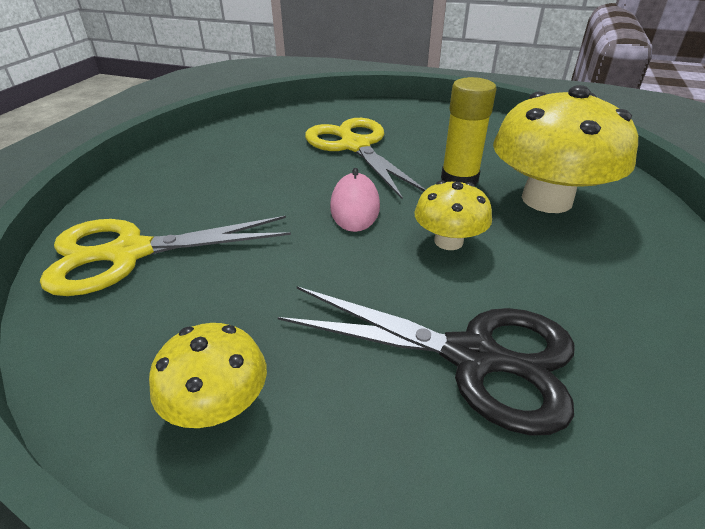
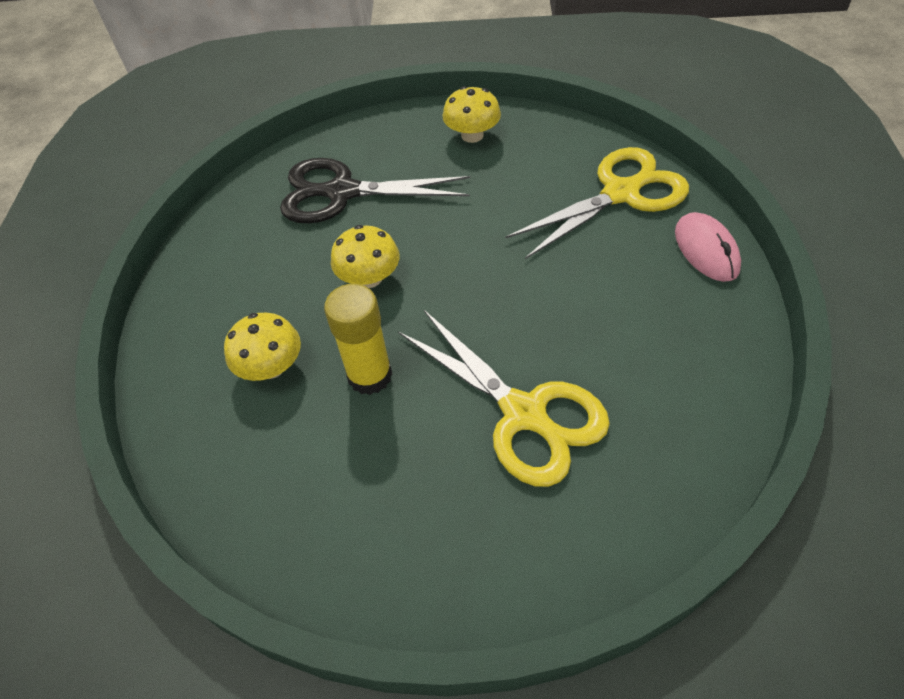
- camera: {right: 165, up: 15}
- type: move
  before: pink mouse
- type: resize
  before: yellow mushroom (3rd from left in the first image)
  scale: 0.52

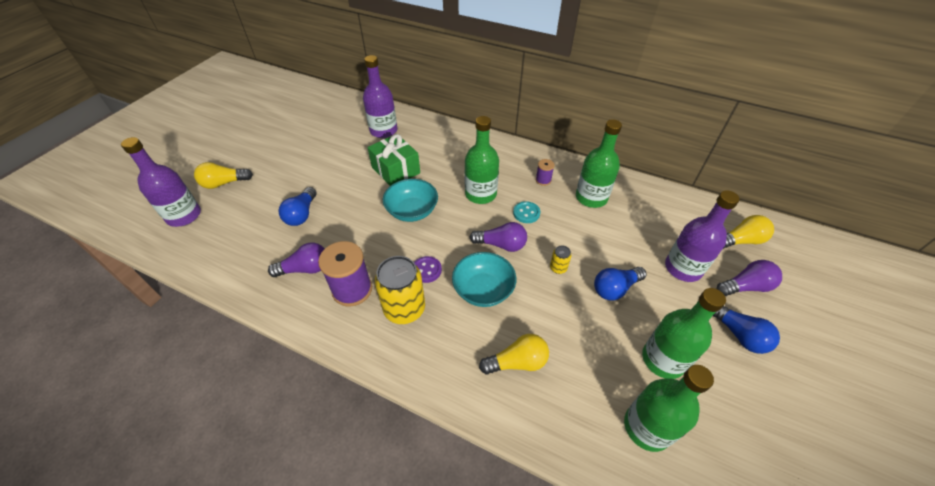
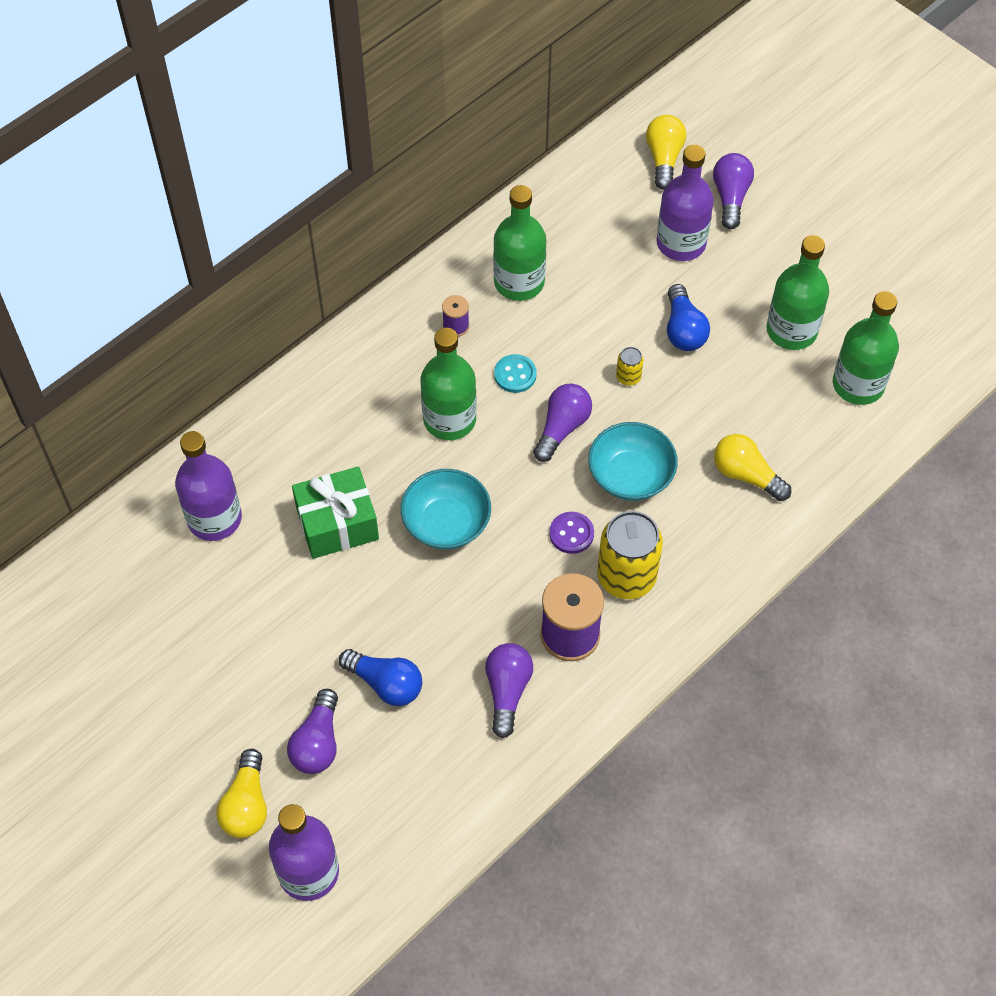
- camera: {right: -70, up: 10}
- type: rotate
  before: yellow light bulb (2nd from left in the first image)
  turn: -60
- type: delete
  before: blue light bulb (3rd from left)
- type: insert
  after: purple light bulb (1st from left)

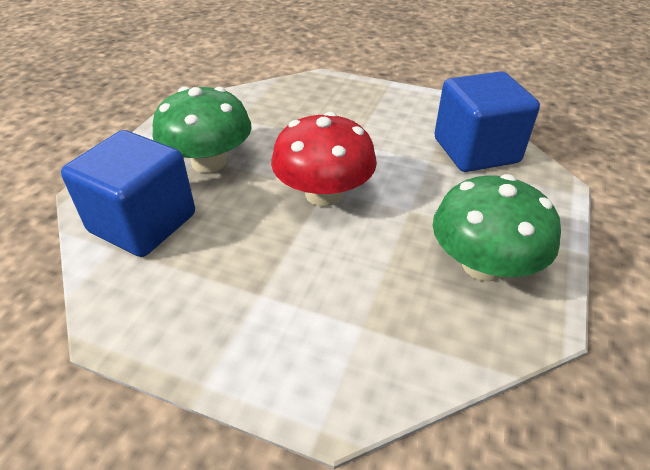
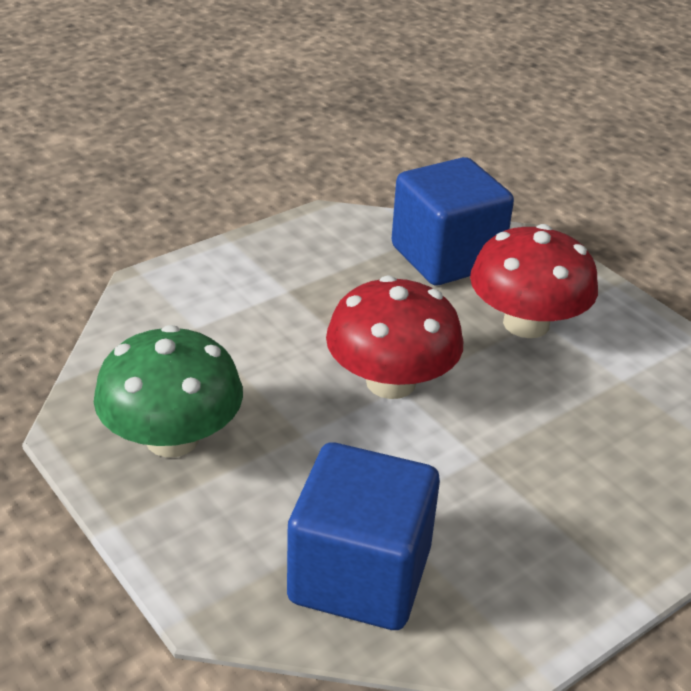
- camera: {right: 120, up: -5}
- type: recolor
  before: green mushroom (1st from left)
  after: red mushroom (2nd from left)

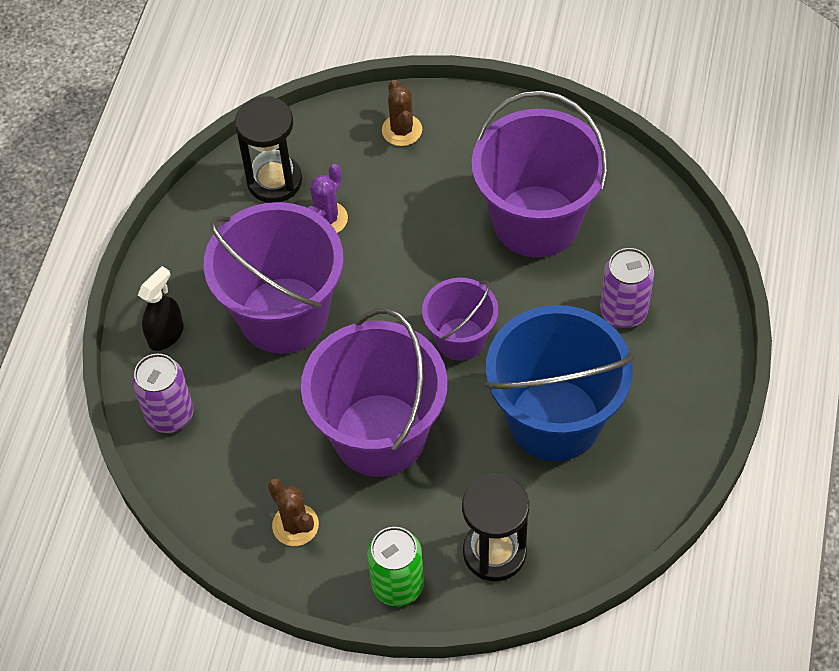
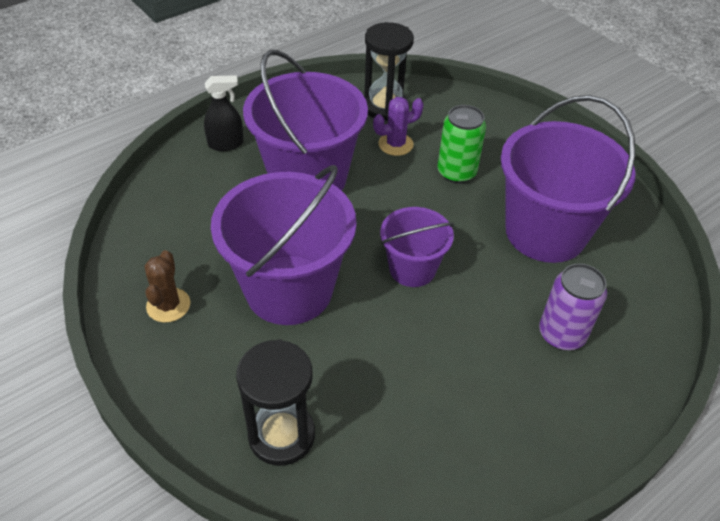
- camera: {right: 35, up: -10}
- type: delete
  before: purple can (1st from left)
- type: move
  before: green can
- type: delete
  before: brown cactus (2nd from left)
- type: delete
  before: blue bucket

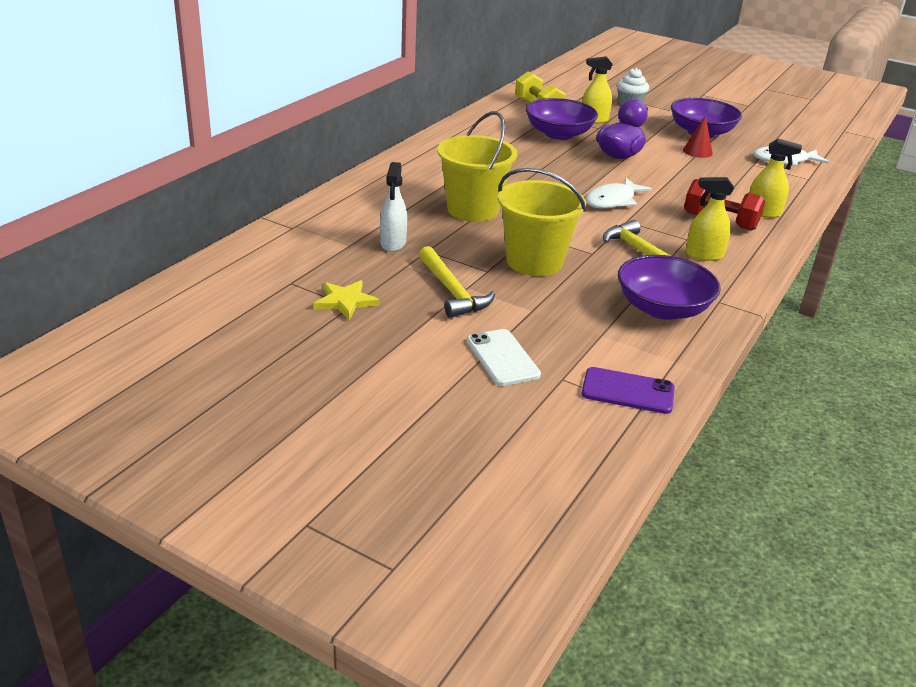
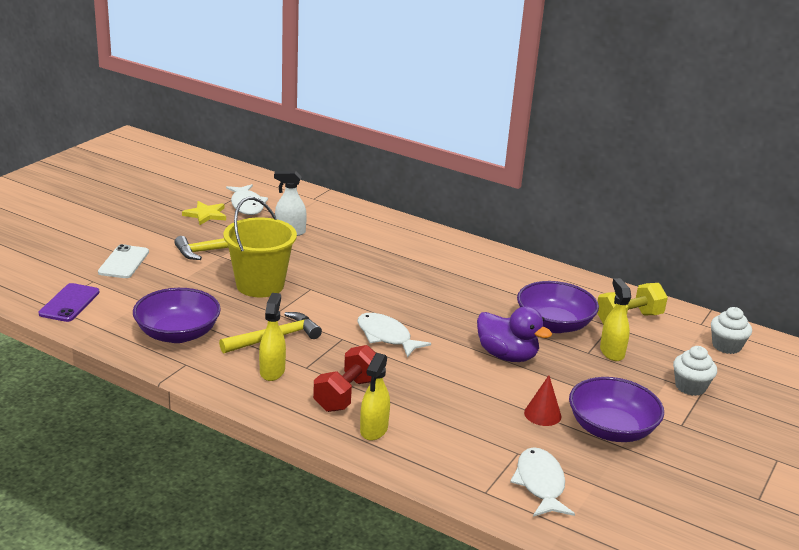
- camera: {right: 90, up: -5}
- type: delete
  before: yellow bucket (1st from left)
- type: rotate
  before: white phone
  turn: -60
- type: insert
  after: white fish (1st from left)
- type: insert
  after: white cupcake (2nd from left)

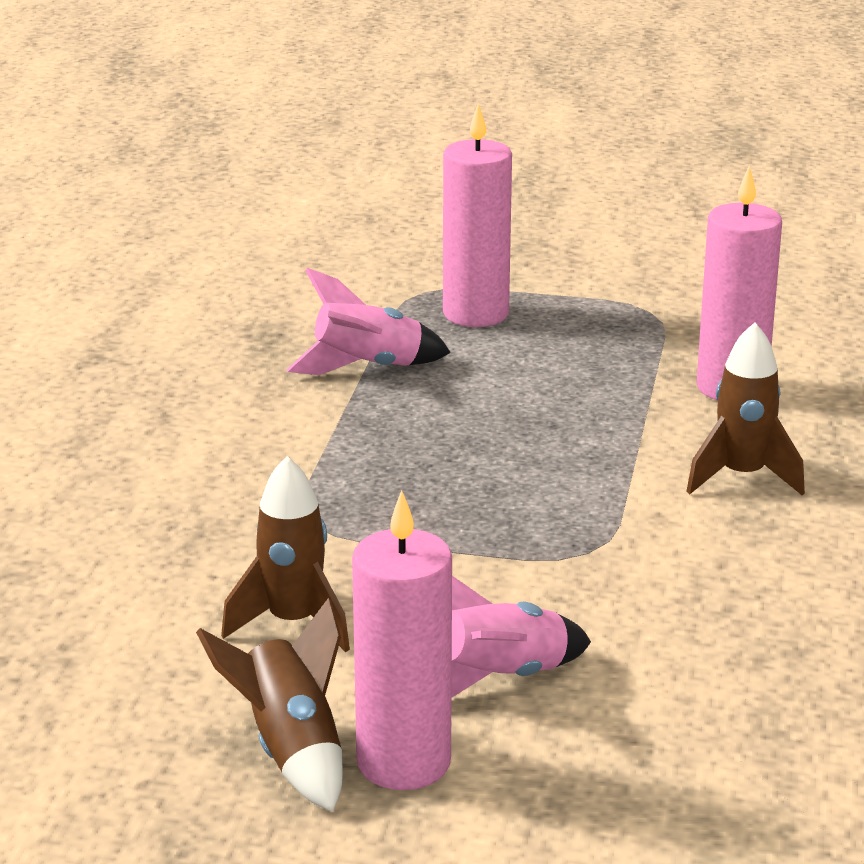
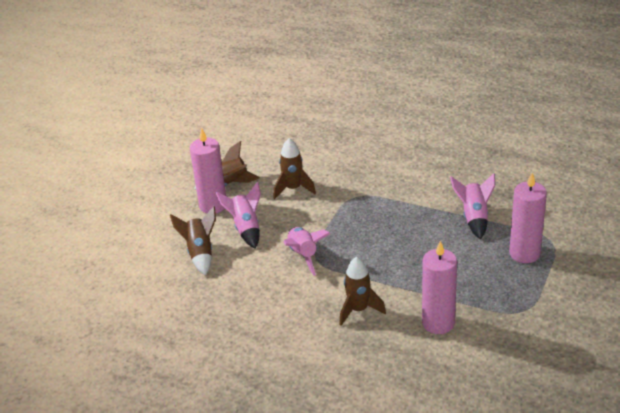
- camera: {right: 105, up: 10}
- type: insert
  after: brown rocket (1st from left)
- type: insert
  after: pink rocket (2nd from left)

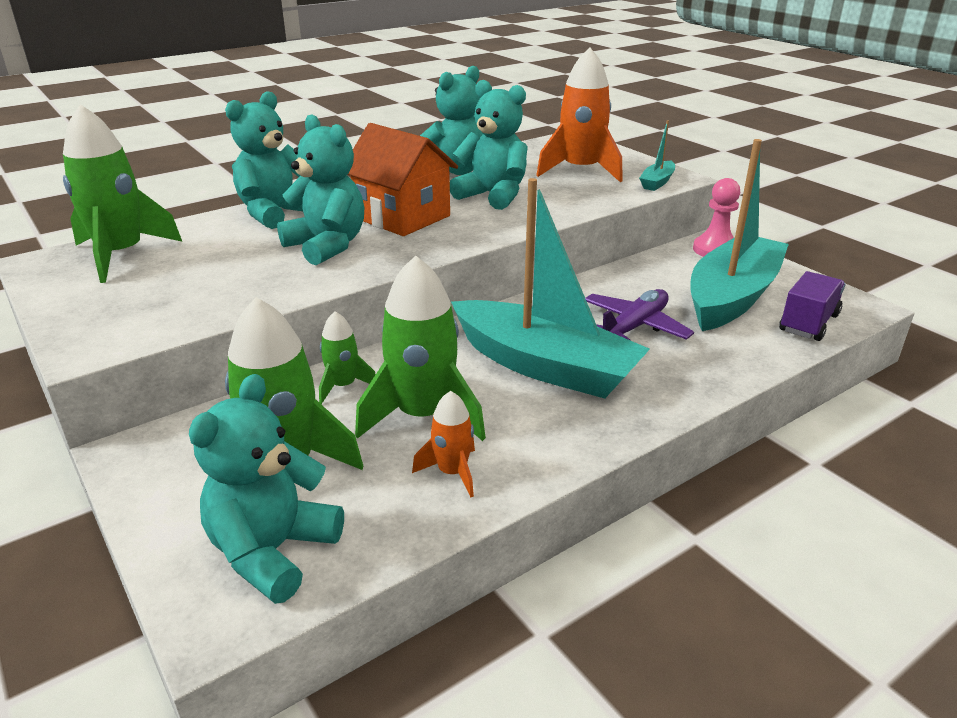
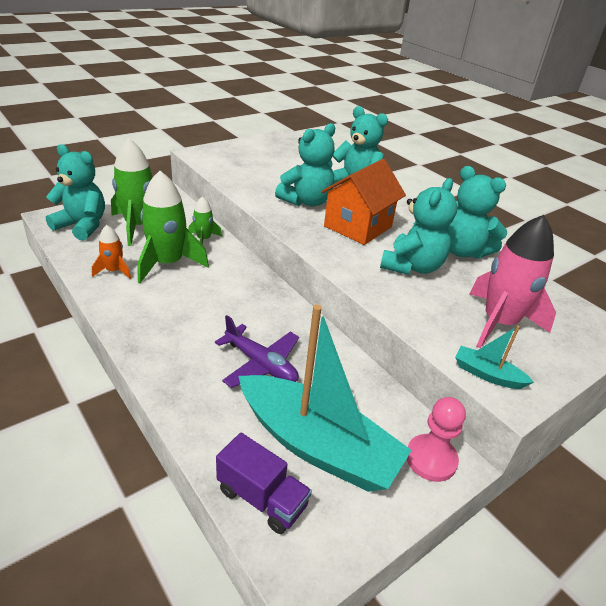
- camera: {right: 85, up: 5}
- type: delete
  before: green rocket (1st from left)
- type: delete
  before: turquoise boat (1st from left)
- type: recolor
  before: orange rocket (2nd from left)
  after: pink rocket

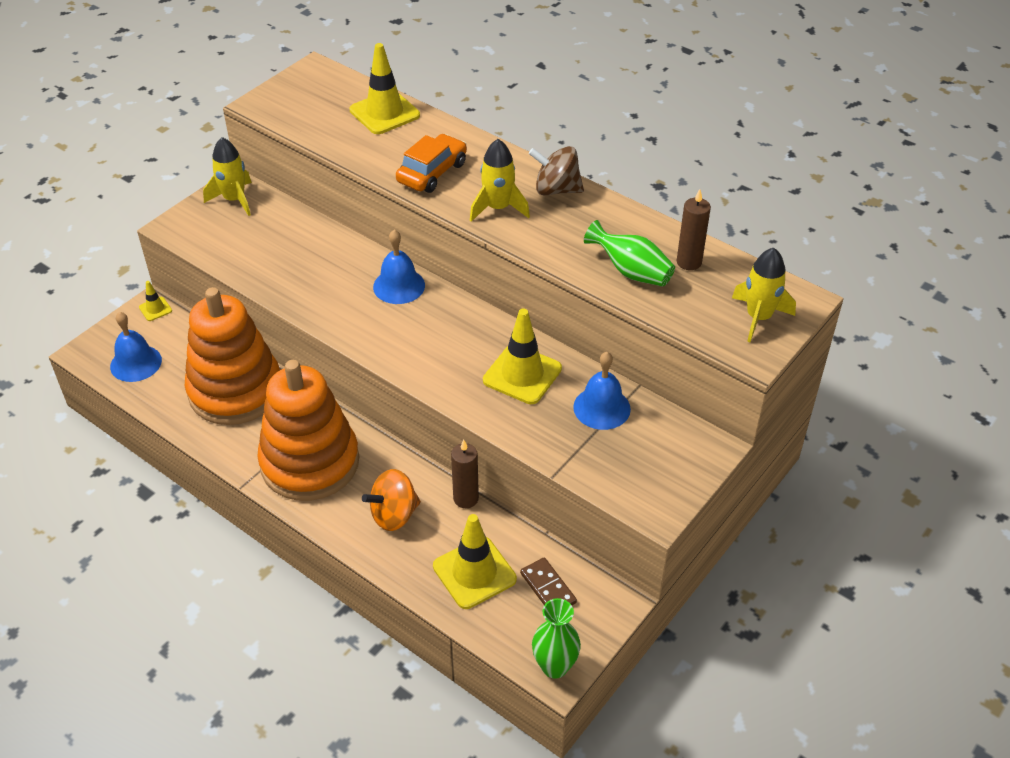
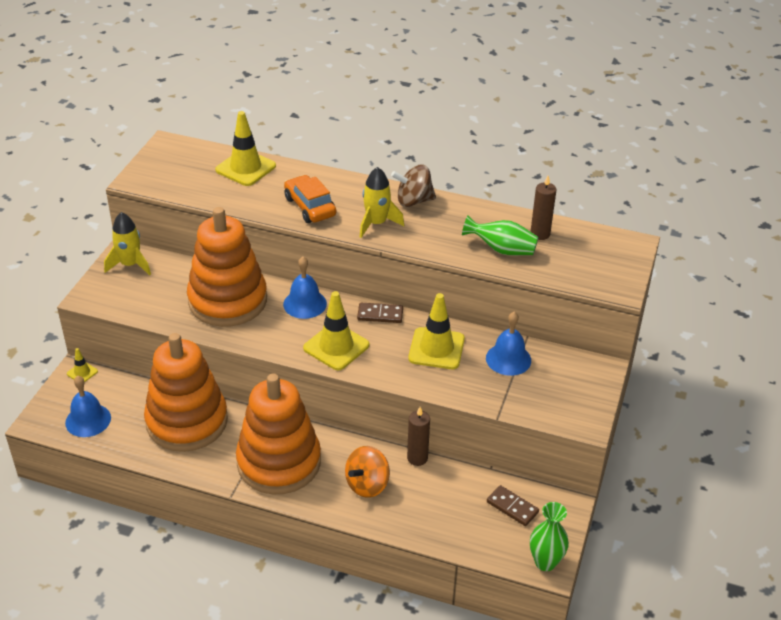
- camera: {right: -20, up: -5}
- type: rotate
  before: orange car
  turn: -45
- type: move
  before: yellow traffic cone (3rd from left)
- type: delete
  before: yellow rocket (3rd from left)
- type: insert
  after: orange stacking toy (2nd from left)
- type: insert
  after: brown domino (1st from left)

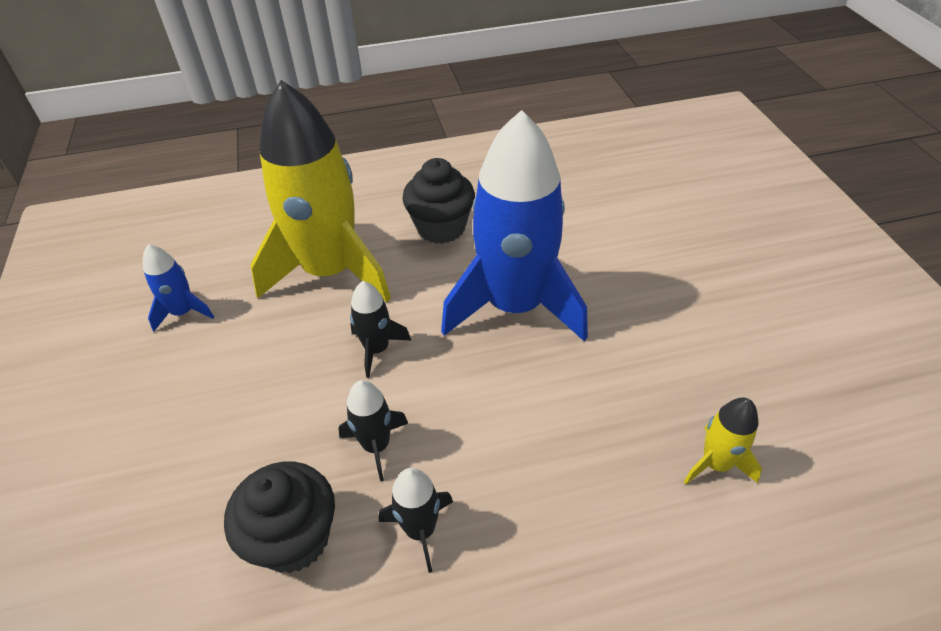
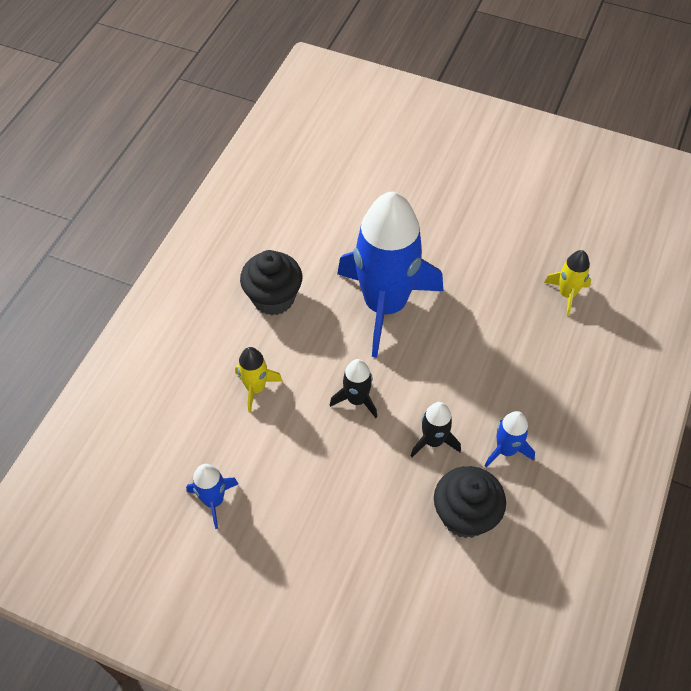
- camera: {right: -55, up: 10}
- type: resize
  before: yellow rocket (1st from left)
  scale: 0.42
- type: recolor
  before: black rocket (3rd from left)
  after: blue rocket (3rd from left)

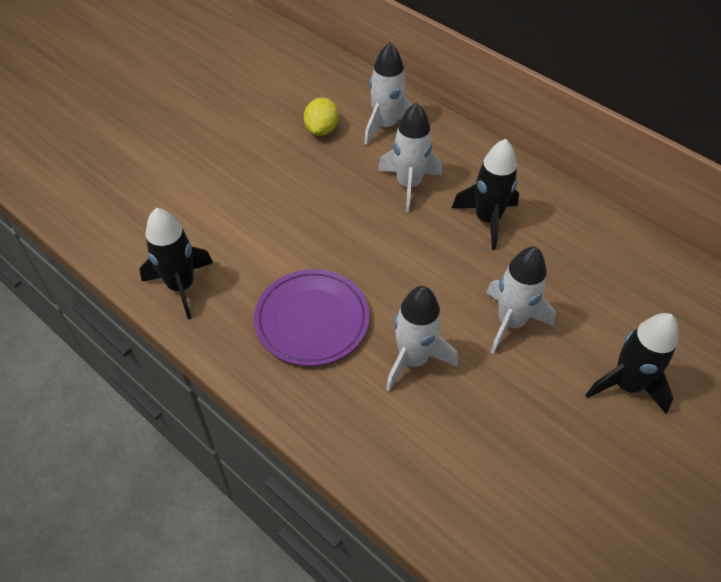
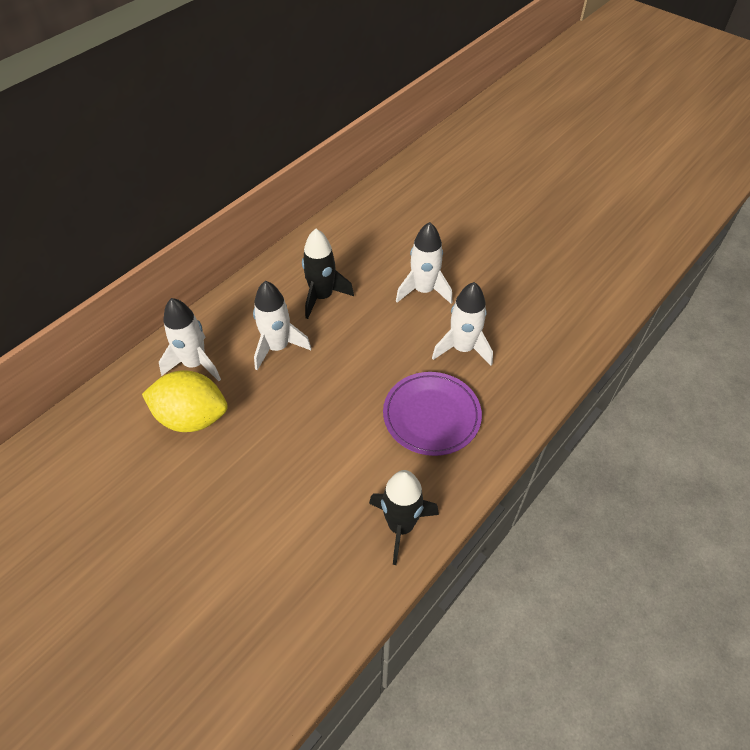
- camera: {right: -90, up: 0}
- type: resize
  before: yellow lemon
  scale: 1.67
- type: delete
  before: black rocket (3rd from left)

